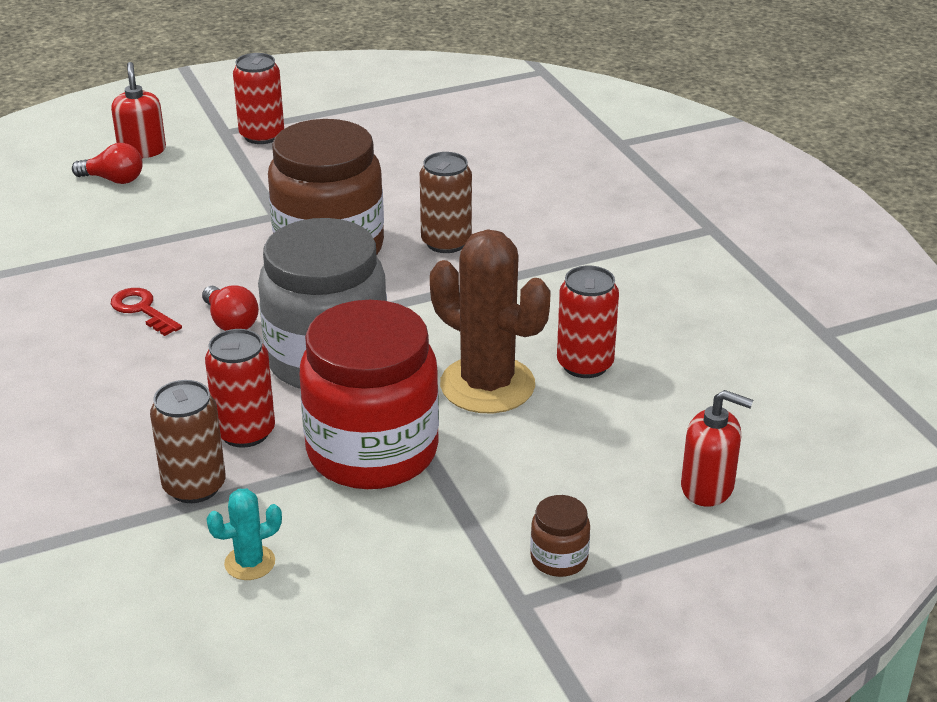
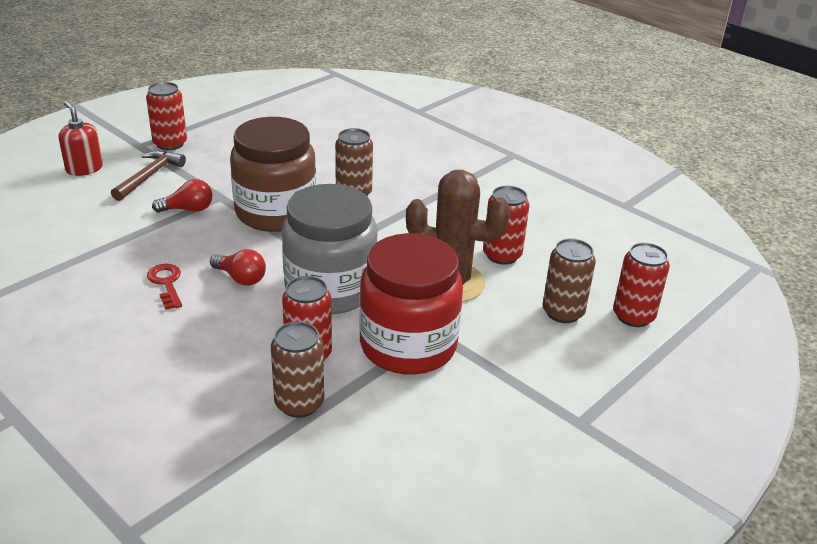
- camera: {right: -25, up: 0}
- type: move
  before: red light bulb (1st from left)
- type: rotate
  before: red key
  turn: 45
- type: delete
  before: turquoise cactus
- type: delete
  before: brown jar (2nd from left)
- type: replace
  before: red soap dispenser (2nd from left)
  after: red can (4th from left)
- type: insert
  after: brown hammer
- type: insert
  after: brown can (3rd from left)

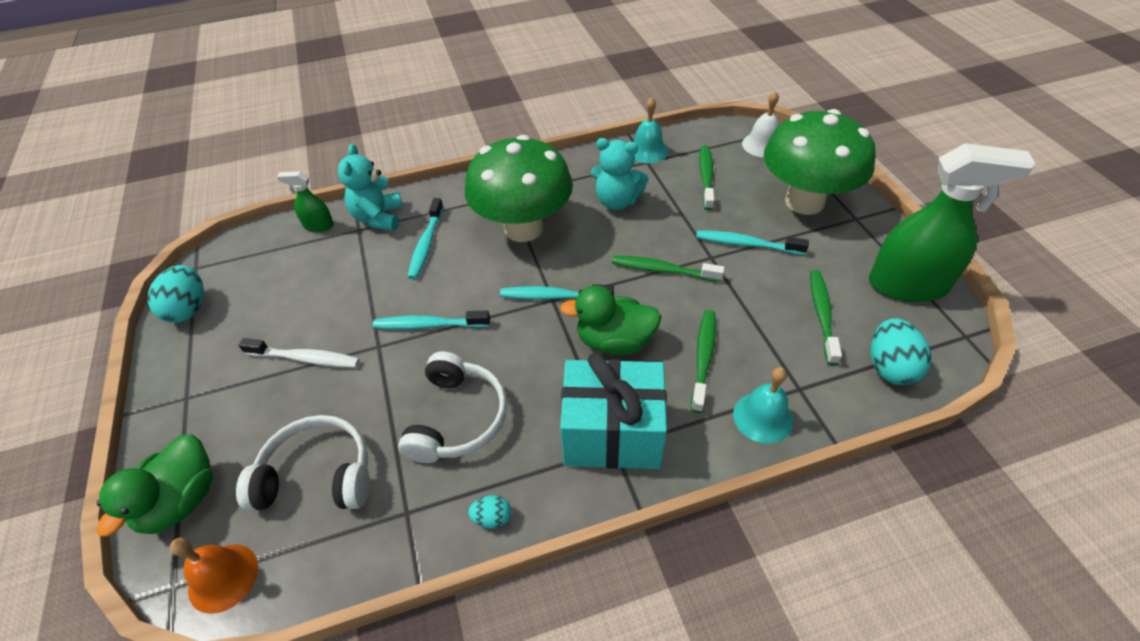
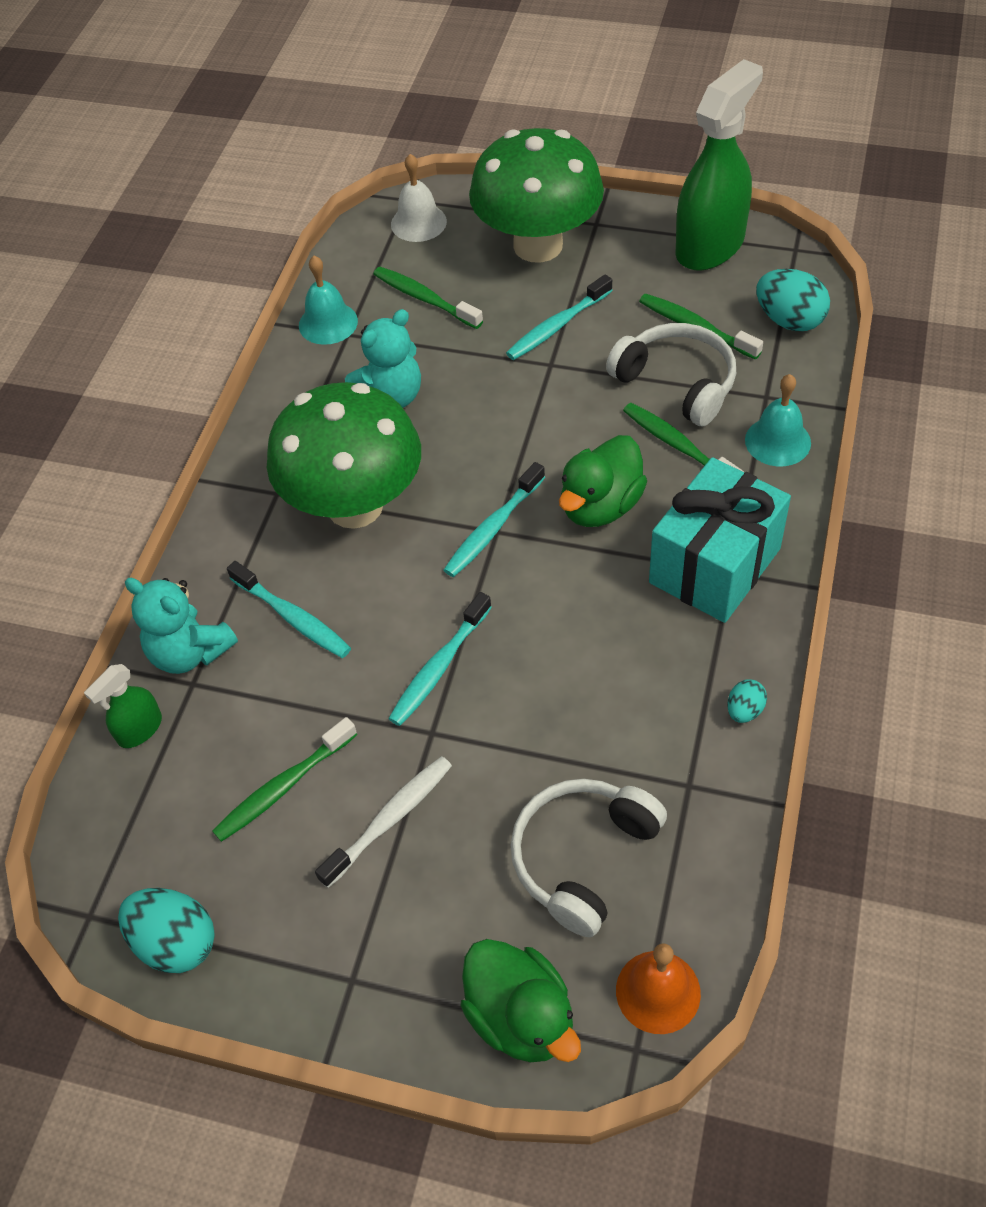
- camera: {right: -55, up: 5}
- type: move
  before: white headphones (2nd from left)
- type: move
  before: green toothbrush (1st from left)

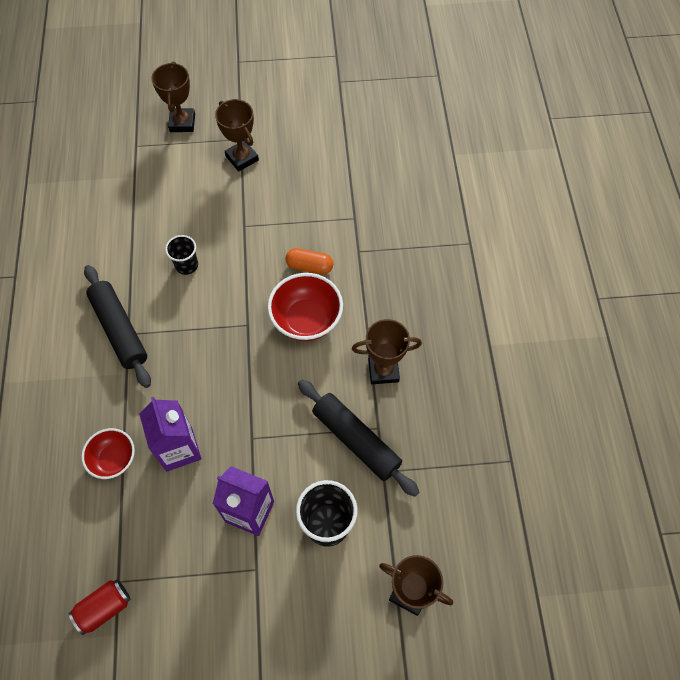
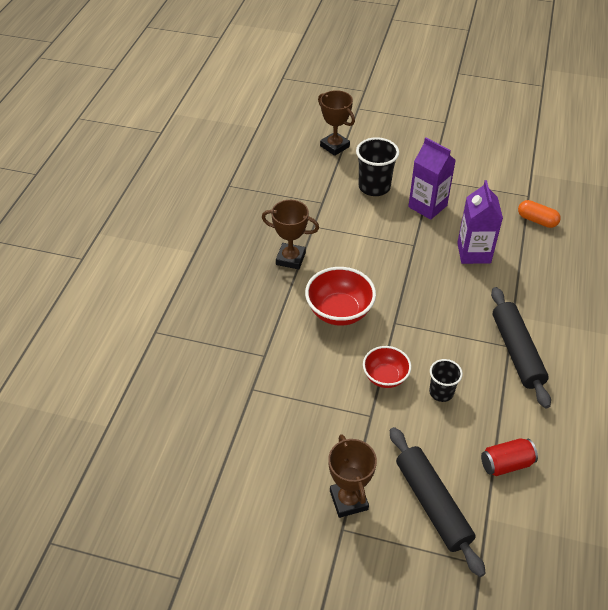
- camera: {right: -160, up: -15}
- type: move
  before: red can
- type: move
  before: red bowl (1st from left in the first image)
  after: red bowl (2nd from left)
- type: delete
  before: brown trophy (1st from left)
- type: move
  before: orange capsule
- type: move
  before: black rolling pin (2nd from left in the first image)
  after: black rolling pin (1st from left)

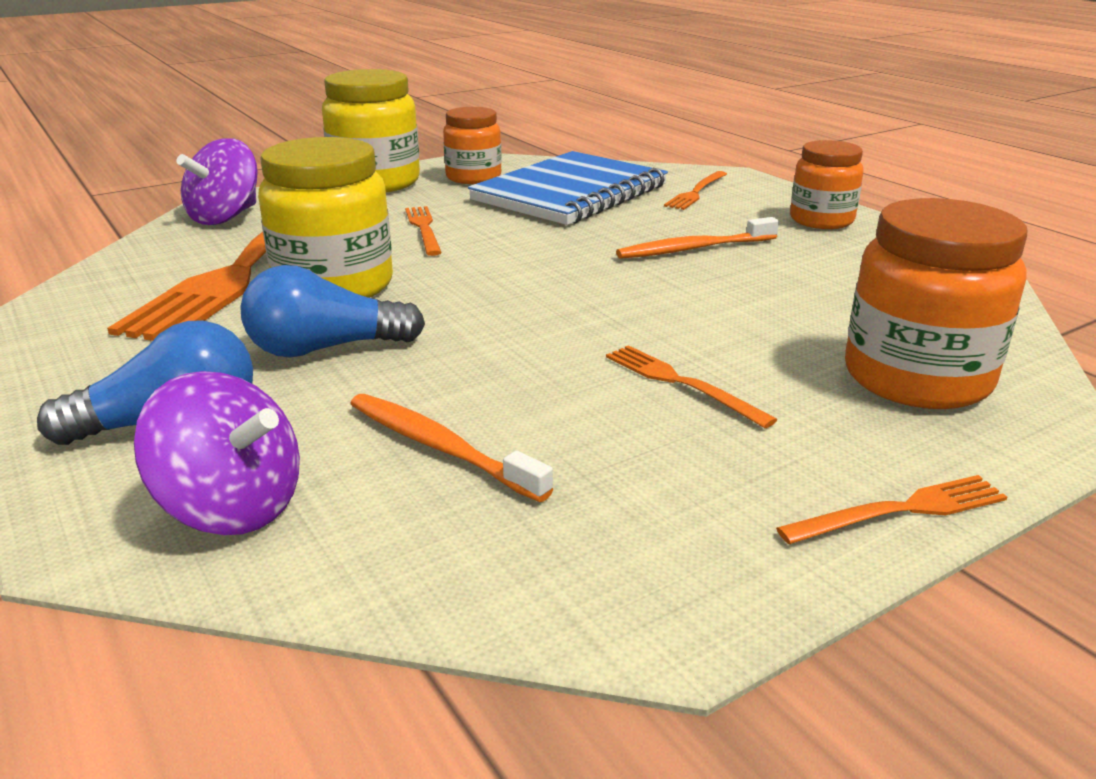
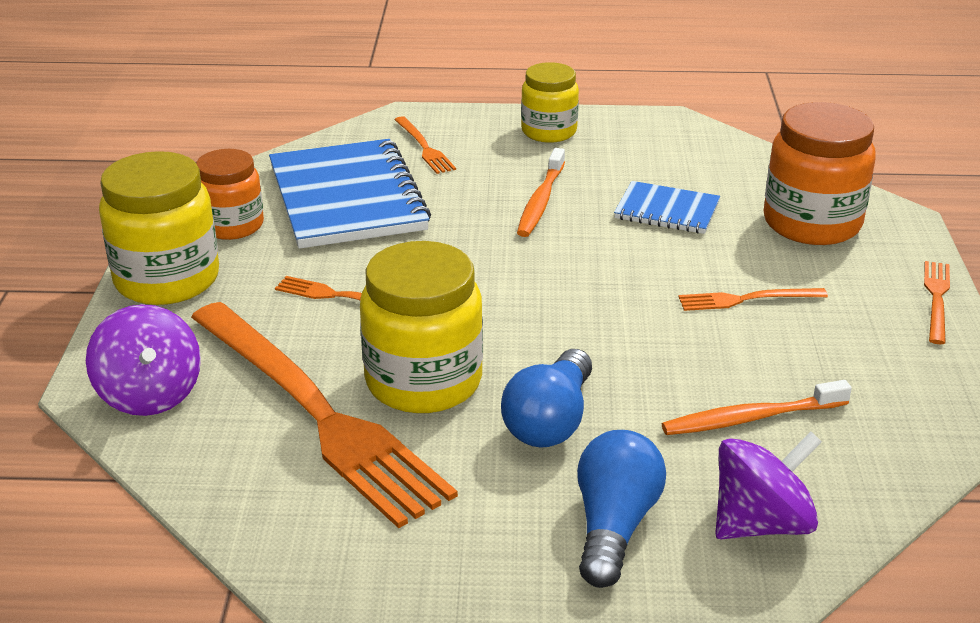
- camera: {right: -55, up: 5}
- type: recolor
  before: orange jar (2nd from left)
  after: yellow jar (3rd from left)
- type: insert
  after: blue notebook (2nd from left)

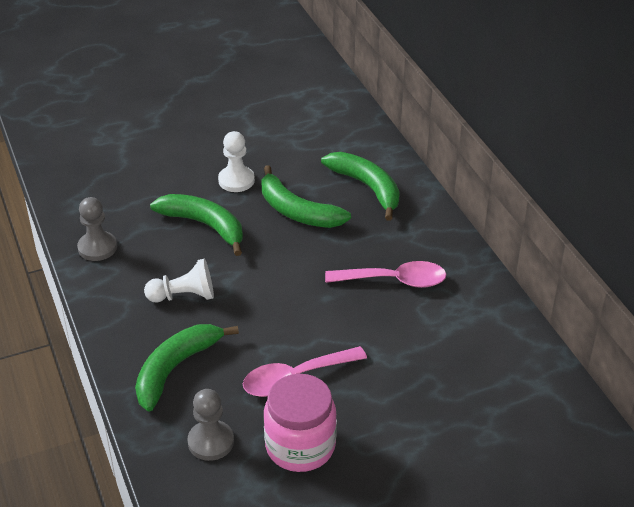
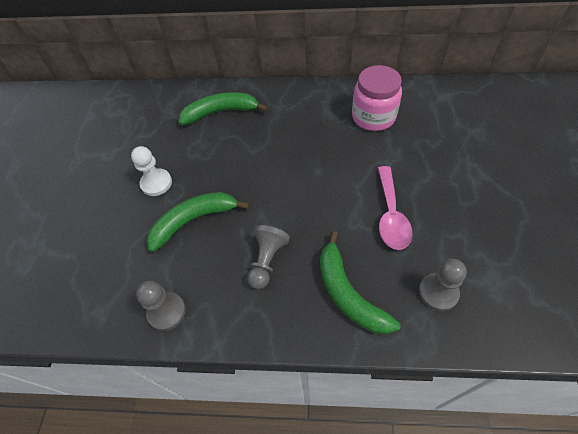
- camera: {right: -60, up: 15}
- type: recolor
  before: white pawn (1st from left)
  after: grey pawn (2nd from left)
- type: delete
  before: green banana (3rd from left)
- type: move
  before: pink jar
- type: delete
  before: pink spoon (2nd from left)

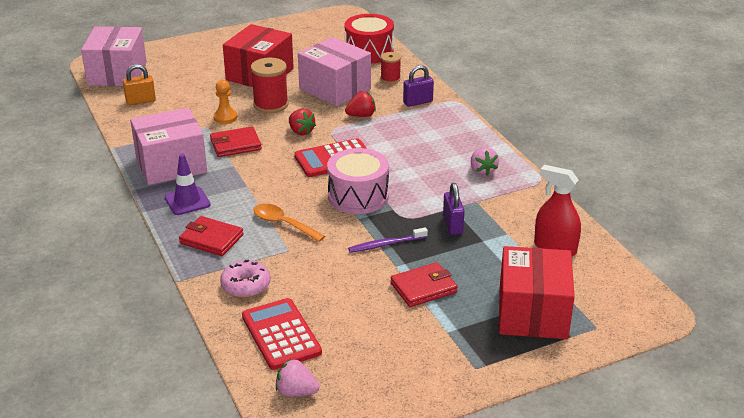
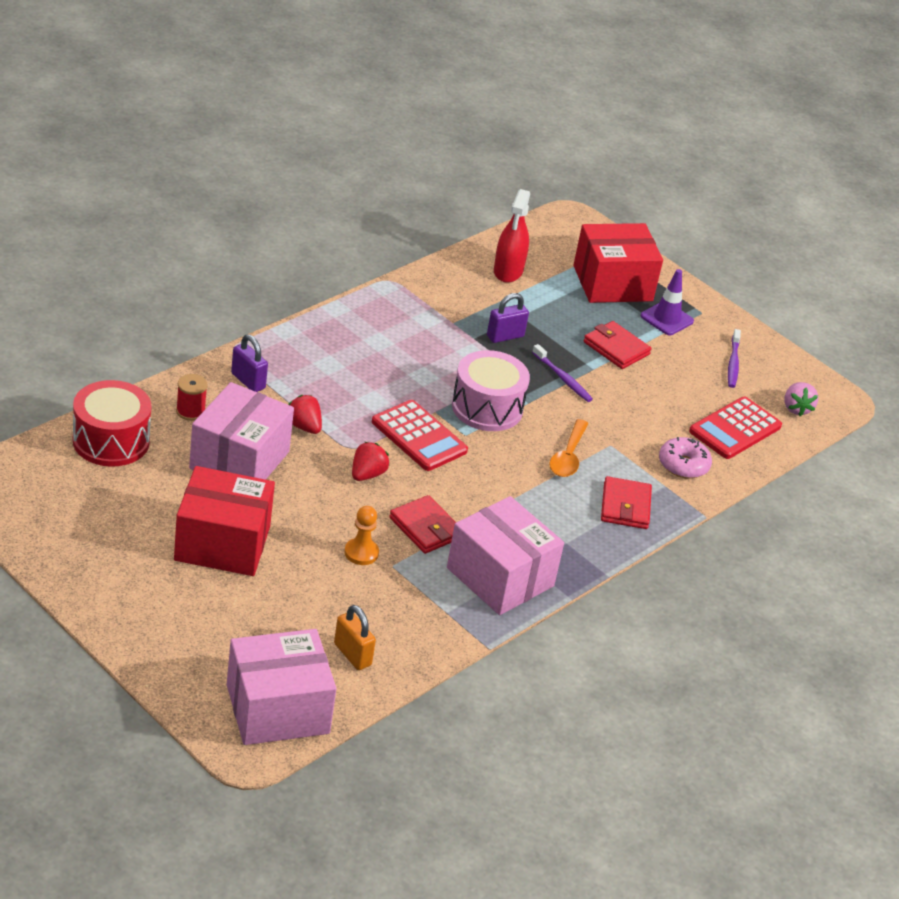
- camera: {right: -115, up: 5}
- type: move
  before: purple traffic cone
- type: delete
  before: red spool (1st from left)
- type: delete
  before: pink strawberry (2nd from left)
- type: insert
  after: purple toothbrush (2nd from left)

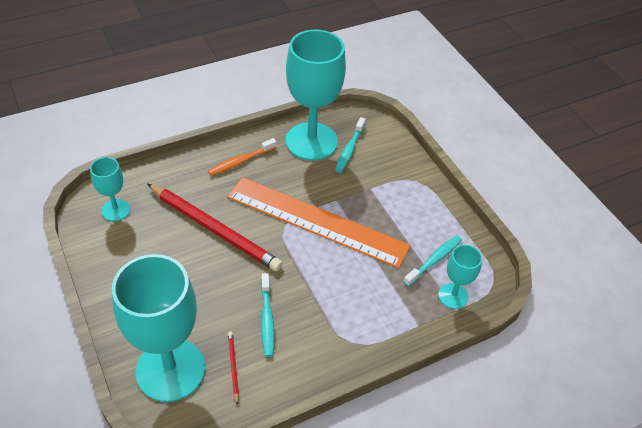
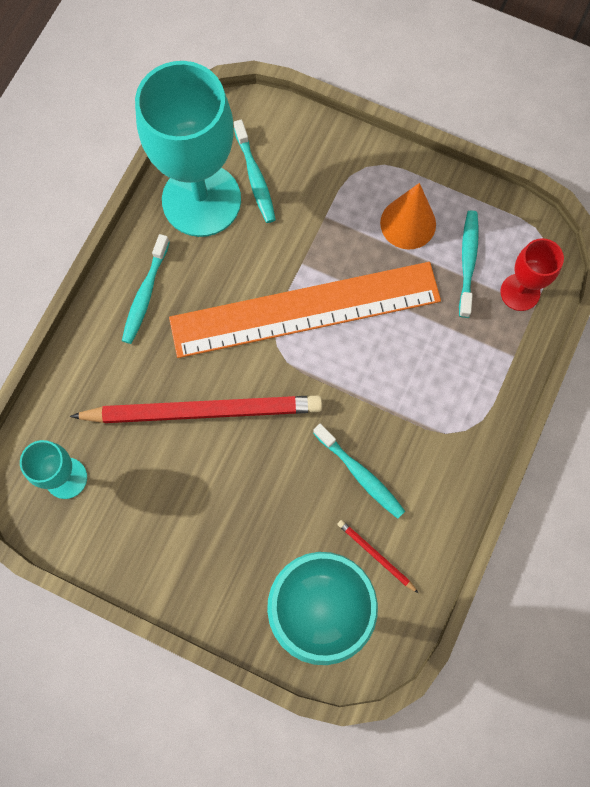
- camera: {right: -35, up: 25}
- type: recolor
  before: orange toothbrush
  after: turquoise toothbrush (1st from left)
- type: recolor
  before: turquoise goblet (4th from left)
  after: red goblet
- type: insert
  after: orange cone

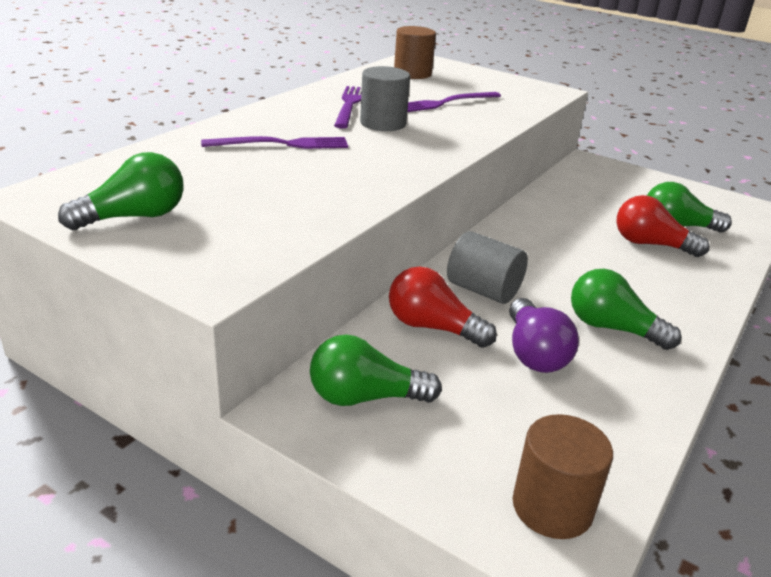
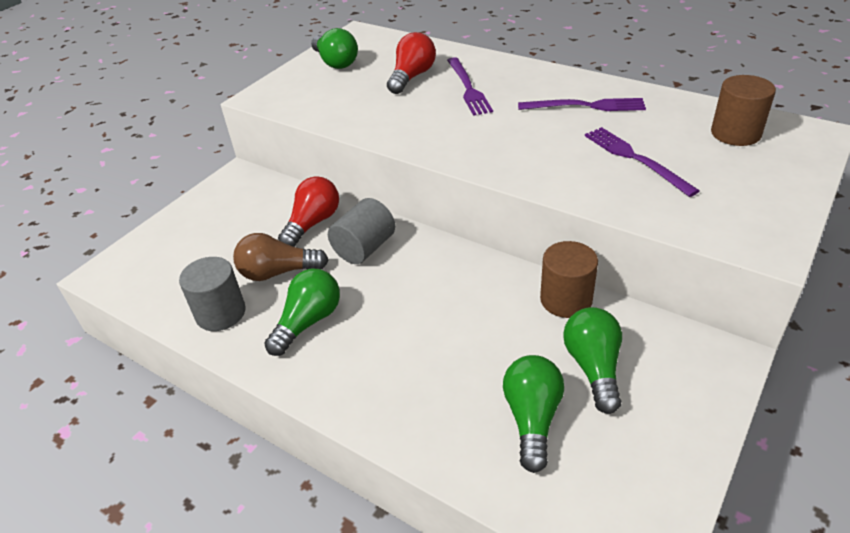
- camera: {right: 95, up: 10}
- type: move
  before: green light bulb (2nd from left in the first image)
  after: green light bulb (4th from left)
- type: move
  before: grey cylinder (1st from left)
- type: recolor
  before: purple light bulb
  after: brown light bulb
- type: move
  before: brown cylinder (2nd from left in the first image)
  after: brown cylinder (1st from left)
- type: move
  before: red light bulb (2nd from left)

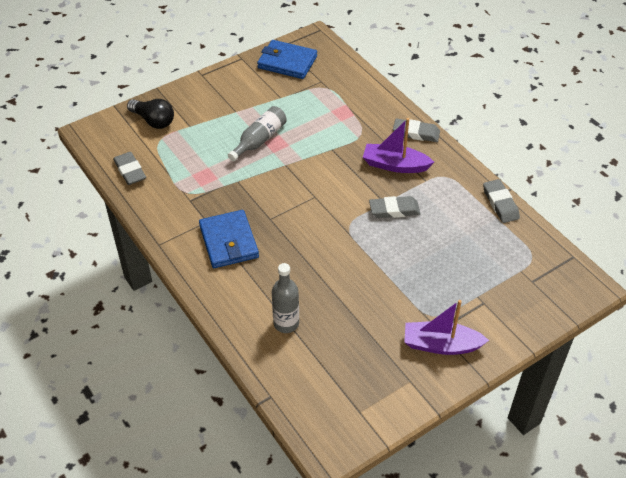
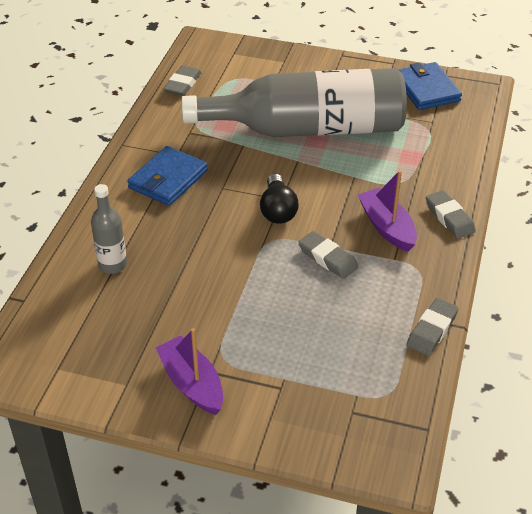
- camera: {right: 50, up: -5}
- type: move
  before: black light bulb
- type: resize
  before: grey bottle (1st from left in the first image)
  scale: 2.47

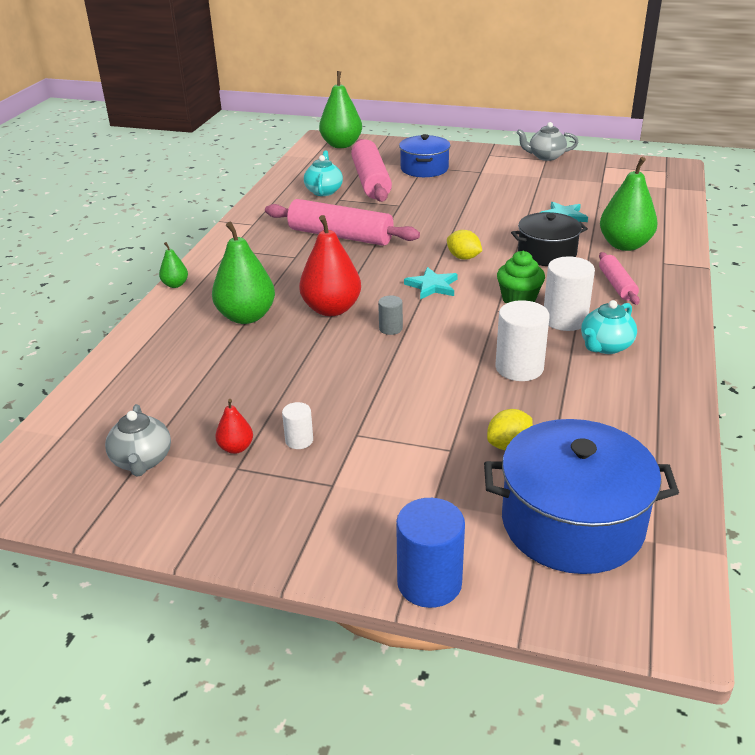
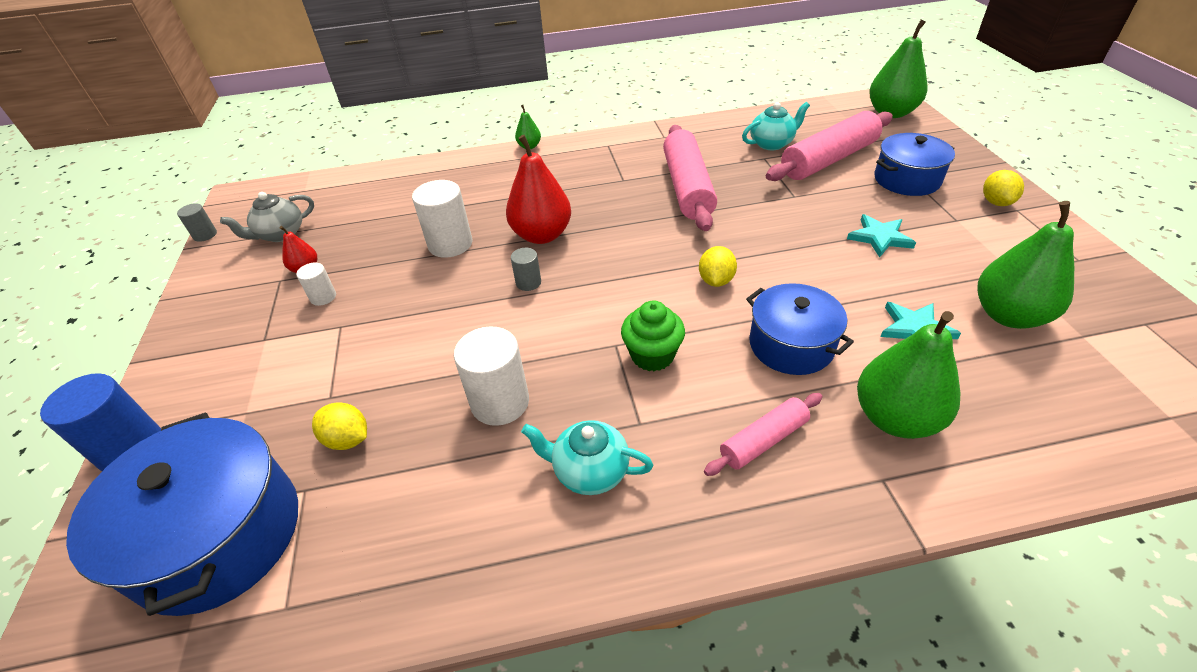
- camera: {right: 65, up: 10}
- type: move
  before: green pear (2nd from left in the first image)
  after: green pear (4th from left)
- type: move
  before: turquoise star (1st from left)
- type: recolor
  before: black pot
  after: blue pot (2nd from left)
- type: delete
  before: grey teapot (2nd from left)
- type: move
  before: white cylinder (3rd from left in the first image)
  after: white cylinder (2nd from left)
- type: insert
  after: grey cylinder (1st from left)
- type: insert
  after: yellow lemon (3rd from left)

